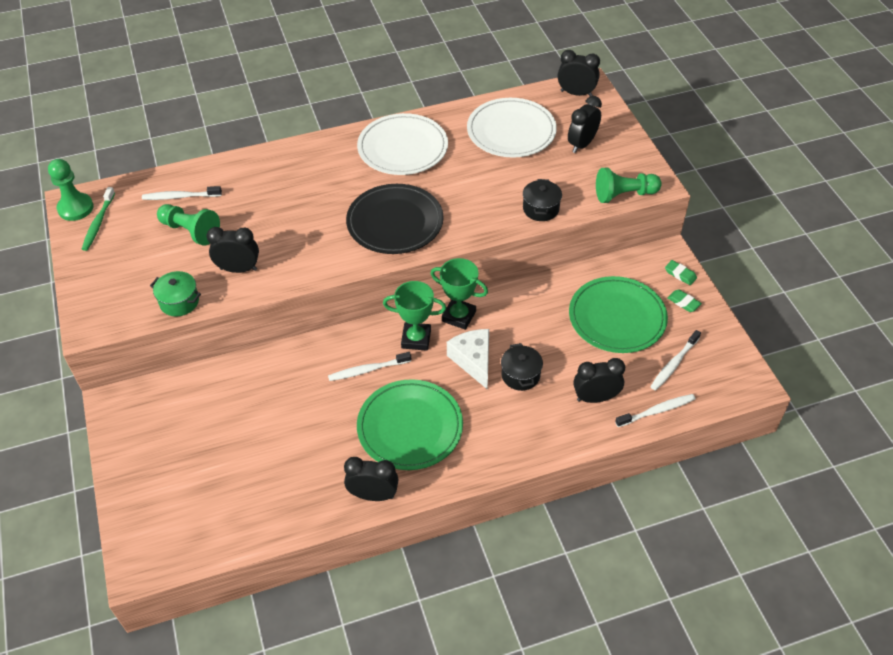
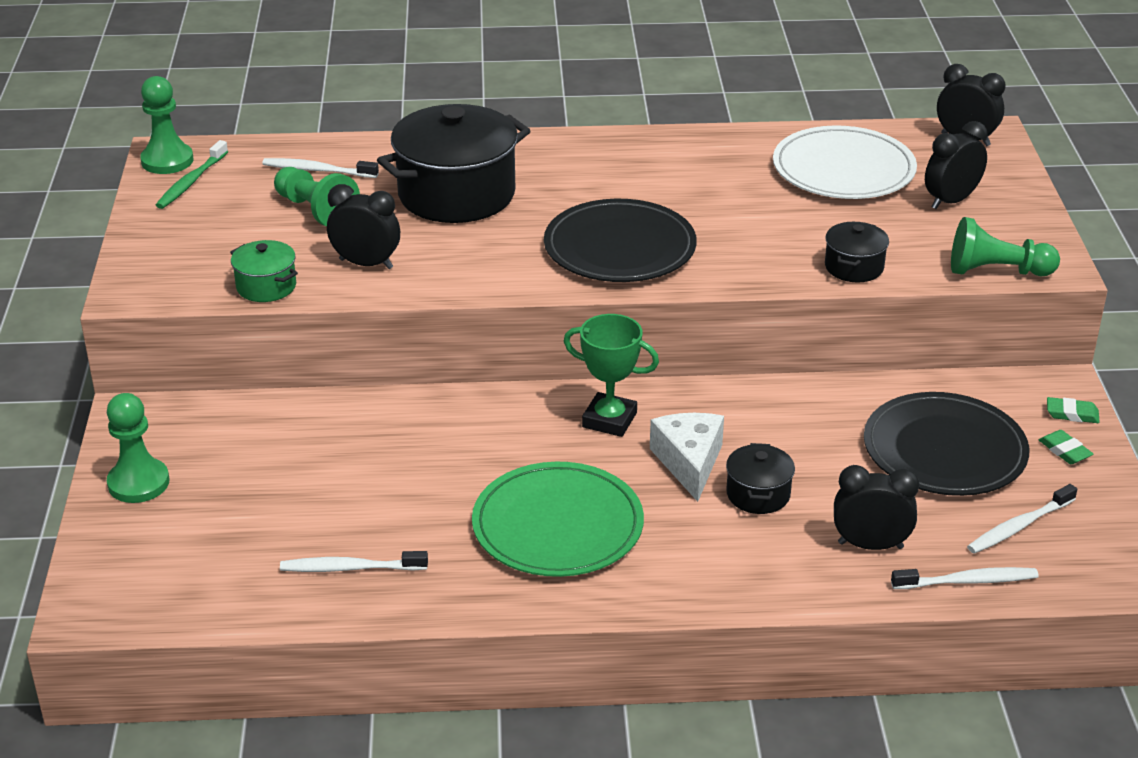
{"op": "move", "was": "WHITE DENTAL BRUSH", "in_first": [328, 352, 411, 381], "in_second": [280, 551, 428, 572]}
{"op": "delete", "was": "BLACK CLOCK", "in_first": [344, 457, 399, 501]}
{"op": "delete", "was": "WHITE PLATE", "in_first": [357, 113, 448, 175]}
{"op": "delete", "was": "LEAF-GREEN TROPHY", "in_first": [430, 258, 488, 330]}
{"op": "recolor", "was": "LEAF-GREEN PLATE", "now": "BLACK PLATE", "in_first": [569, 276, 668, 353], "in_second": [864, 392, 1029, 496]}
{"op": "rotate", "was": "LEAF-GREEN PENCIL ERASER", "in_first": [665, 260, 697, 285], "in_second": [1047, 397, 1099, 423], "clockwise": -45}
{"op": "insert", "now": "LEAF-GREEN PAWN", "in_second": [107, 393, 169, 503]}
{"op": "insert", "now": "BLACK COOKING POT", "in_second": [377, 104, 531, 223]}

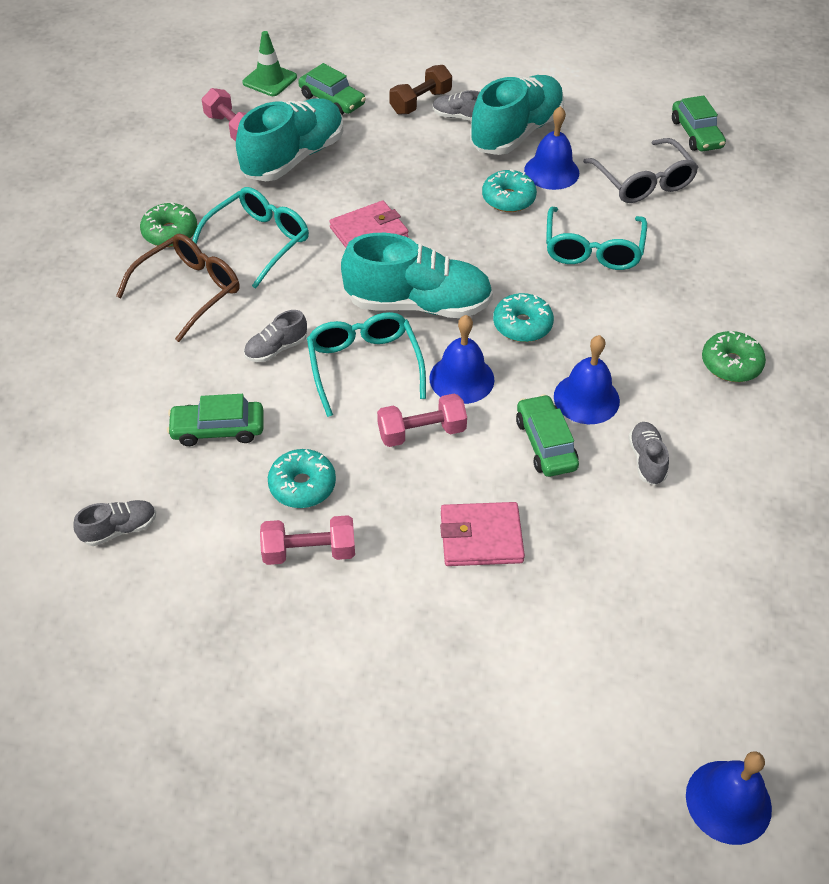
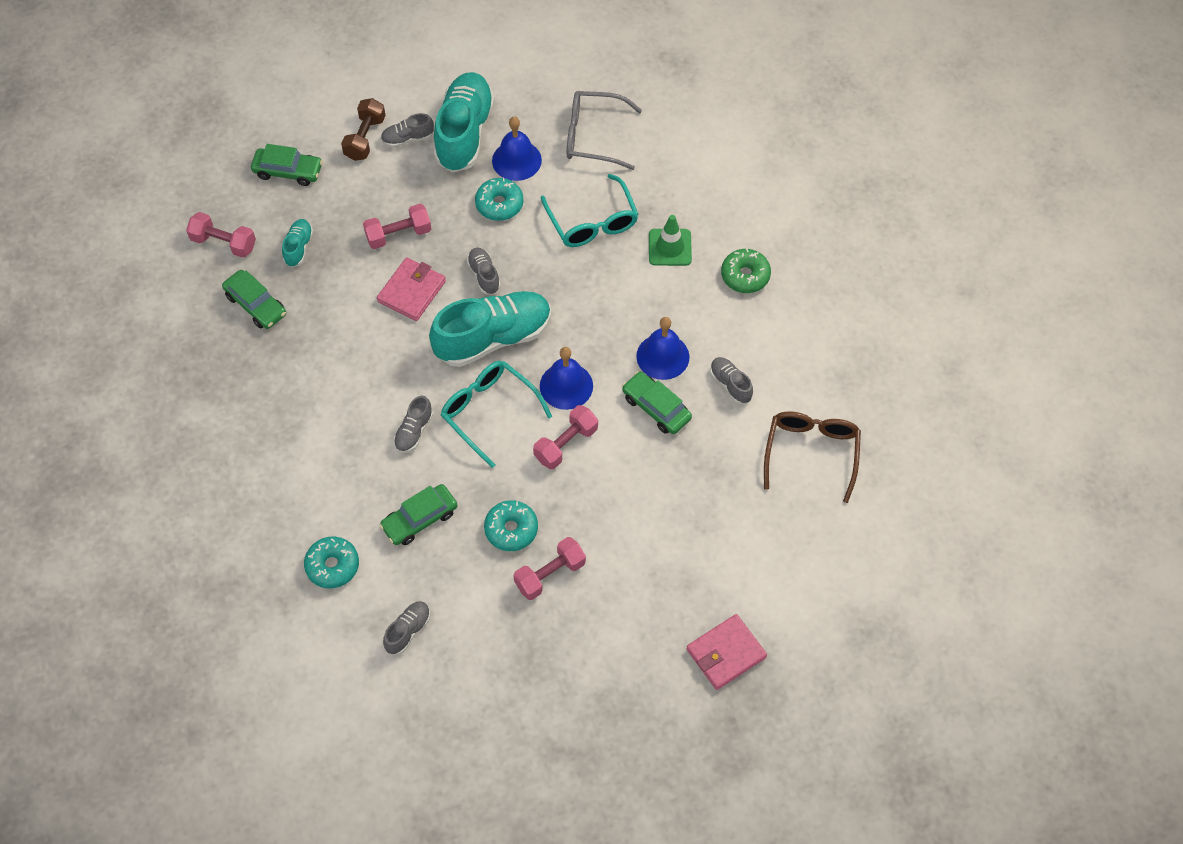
{"op": "move", "was": "DARK BROWN GLASSES", "in_first": [116, 234, 239, 342], "in_second": [764, 411, 861, 503]}
{"op": "delete", "was": "LEAF-GREEN DONUT", "in_first": [140, 202, 197, 247]}
{"op": "delete", "was": "TEAL GLASSES", "in_first": [193, 187, 309, 289]}
{"op": "resize", "was": "TEAL LACE-UP SHOE", "in_first": [236, 98, 343, 181], "in_second": [282, 219, 313, 267], "ratio": 0.45}
{"op": "move", "was": "LEAF-GREEN ROAD CONE", "in_first": [242, 31, 297, 96], "in_second": [649, 215, 692, 266]}
{"op": "move", "was": "PINK CARD WALLET", "in_first": [440, 502, 525, 566], "in_second": [686, 614, 767, 690]}
{"op": "move", "was": "TEAL DONUT", "in_first": [493, 293, 554, 342], "in_second": [304, 537, 359, 589]}
{"op": "rotate", "was": "ASH-GREY GLASSES", "in_first": [583, 138, 699, 203], "in_second": [567, 91, 642, 170], "clockwise": 150}
{"op": "move", "was": "LEAF-GREEN CAR", "in_first": [672, 95, 726, 152], "in_second": [222, 270, 286, 329]}
{"op": "delete", "was": "ROYAL BLUE HAND BELL", "in_first": [686, 751, 772, 845]}
{"op": "insert", "now": "PINK HAND WEIGHT", "in_second": [363, 204, 431, 249]}
{"op": "insert", "now": "ASH-GREY LACE-UP SHOE", "in_second": [467, 248, 501, 294]}

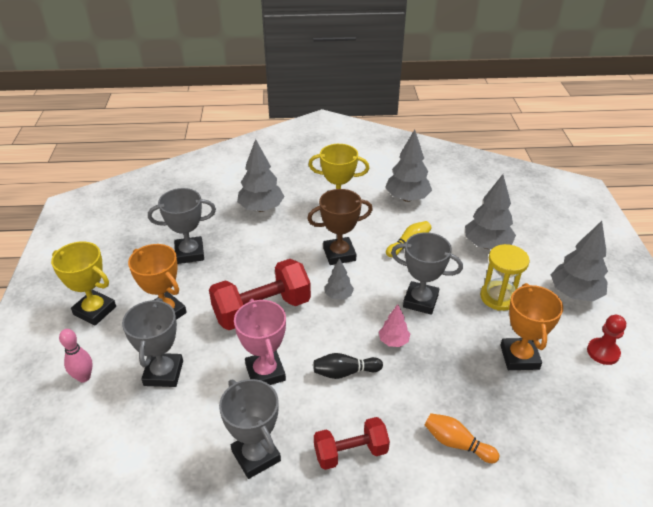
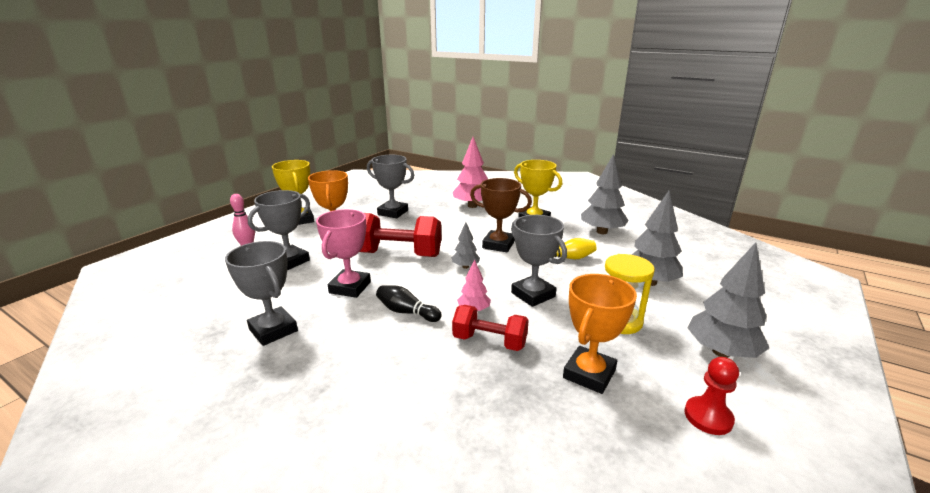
{"op": "rotate", "was": "ASH-GREY TROPHY", "in_first": [219, 379, 281, 479], "in_second": [225, 241, 298, 346], "clockwise": -45}
{"op": "recolor", "was": "ASH-GREY TOY TREE", "now": "PINK TOY TREE", "in_first": [237, 139, 285, 212], "in_second": [453, 137, 488, 208]}
{"op": "move", "was": "CRIMSON HAND WEIGHT", "in_first": [314, 417, 390, 470], "in_second": [452, 305, 529, 351]}
{"op": "delete", "was": "ORANGE TENPIN", "in_first": [425, 413, 499, 463]}

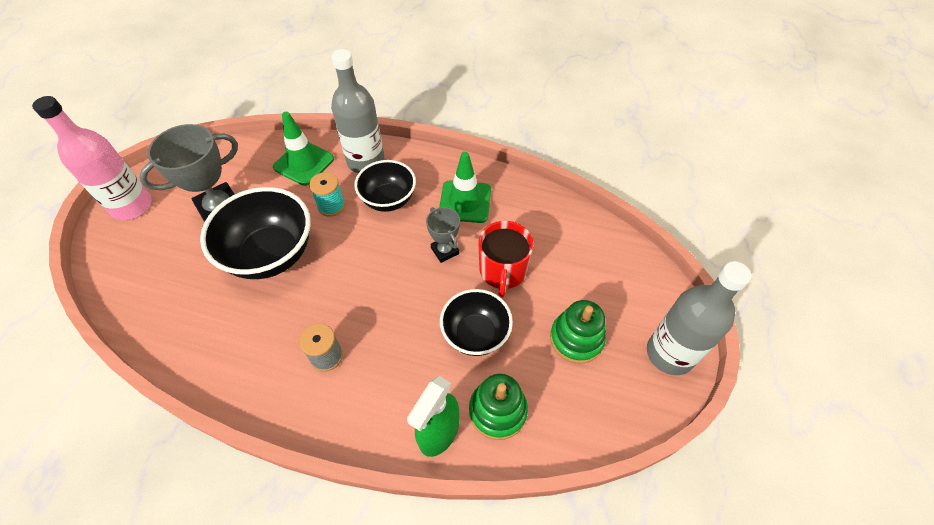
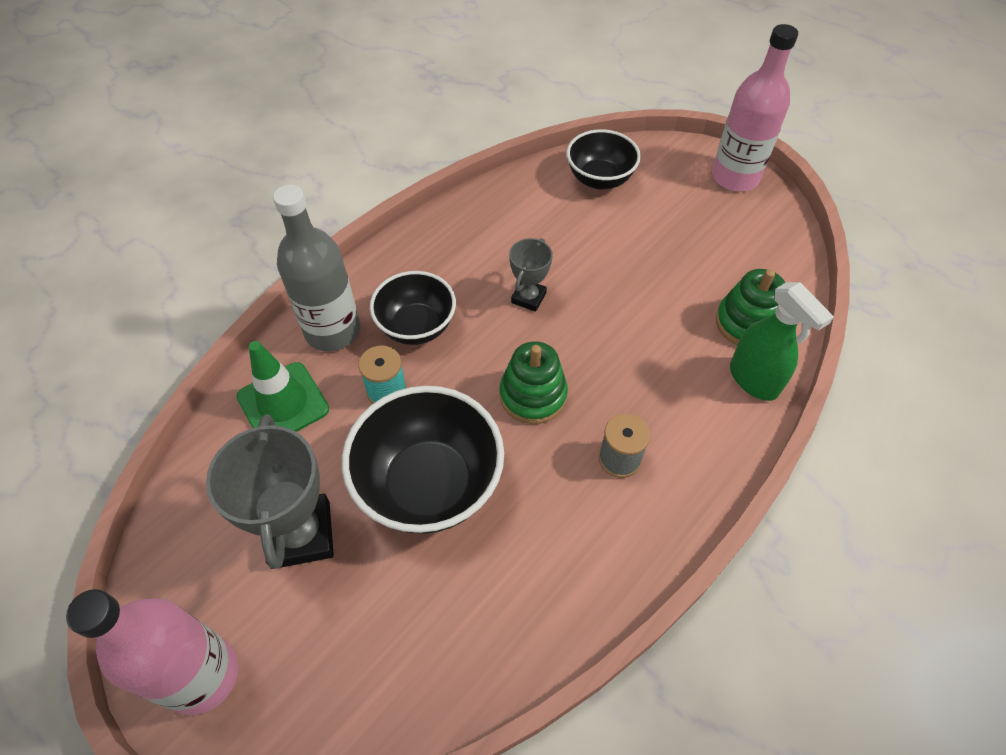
{"op": "rotate", "was": "ASH-GREY TROPHY", "in_first": [426, 207, 460, 263], "in_second": [509, 238, 553, 312], "clockwise": -60}
{"op": "delete", "was": "LEAF-GREEN ROAD CONE", "in_first": [439, 152, 491, 223]}
{"op": "move", "was": "BLACK SERVING BOWL", "in_first": [440, 289, 513, 356], "in_second": [567, 129, 641, 189]}
{"op": "delete", "was": "CRIMSON COFFEE MUG", "in_first": [478, 221, 534, 298]}
{"op": "move", "was": "LEAF-GREEN STACKING TOY", "in_first": [550, 300, 606, 364], "in_second": [499, 341, 568, 424]}
{"op": "recolor", "was": "ASH-GREY BOTTLE", "now": "PINK BOTTLE", "in_first": [647, 261, 751, 375], "in_second": [712, 24, 798, 191]}

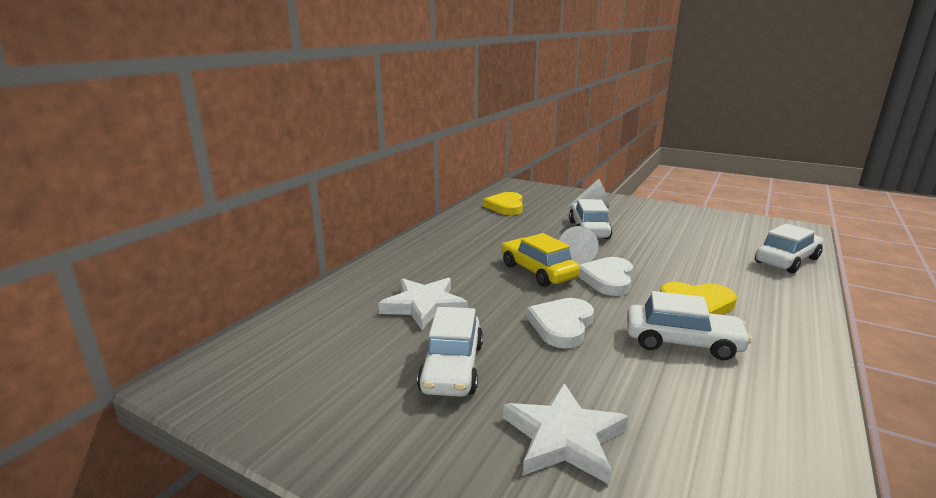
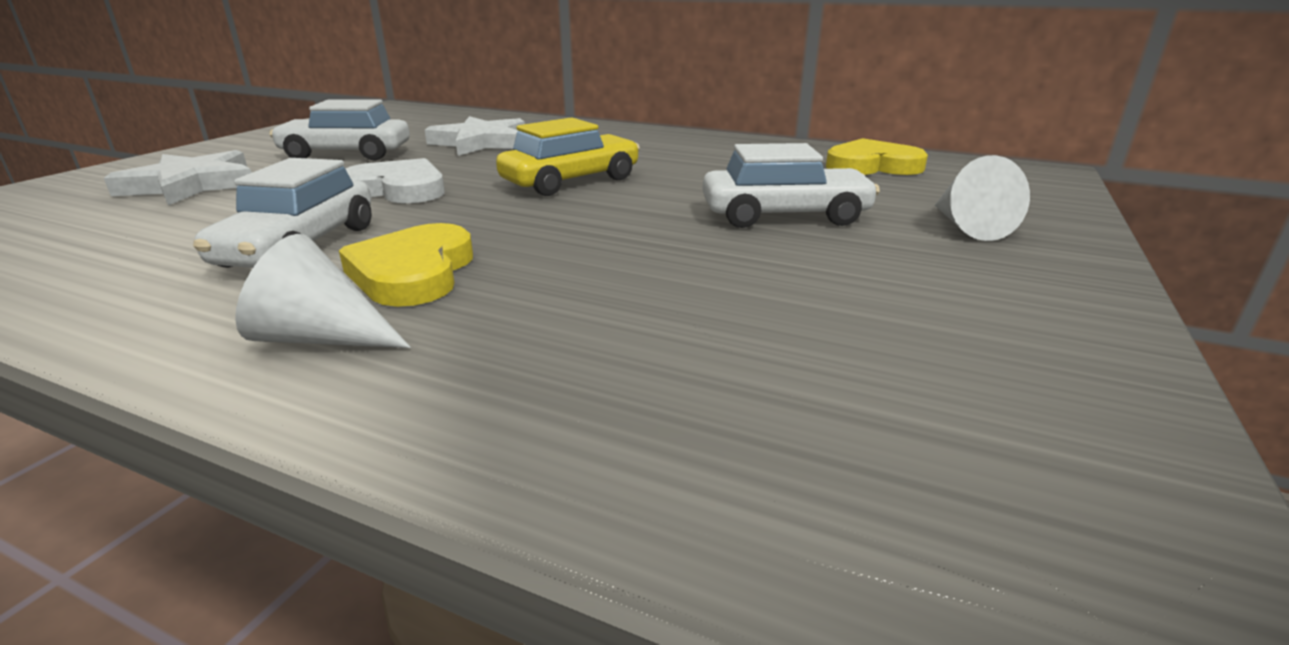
{"op": "move", "was": "WHITE CONE SHAPE", "in_first": [559, 226, 599, 265], "in_second": [235, 234, 411, 348]}
{"op": "delete", "was": "WHITE HEART", "in_first": [578, 257, 633, 296]}
{"op": "delete", "was": "WHITE CAR", "in_first": [755, 223, 823, 273]}

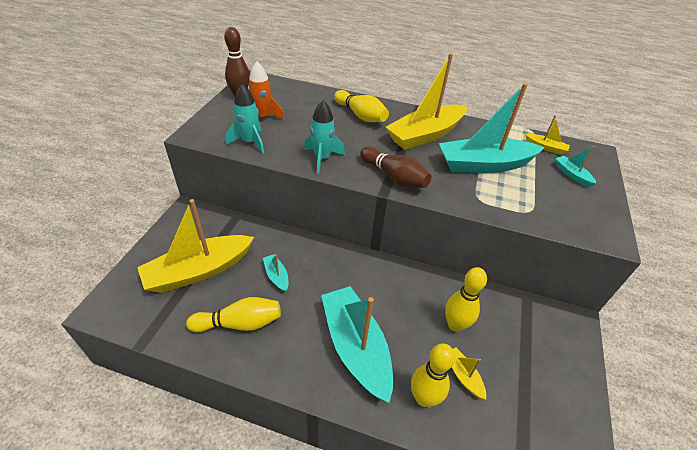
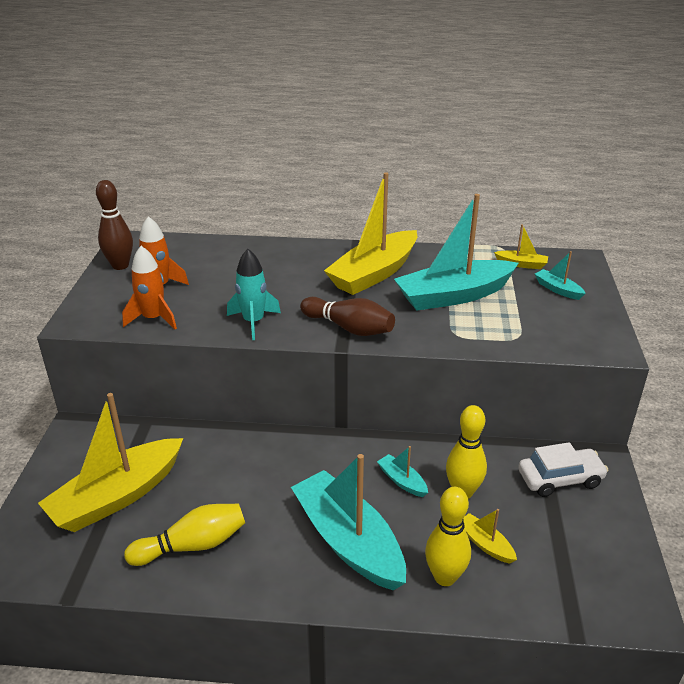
{"op": "recolor", "was": "TEAL SPACESHIP", "now": "ORANGE SPACESHIP", "in_first": [226, 84, 264, 154], "in_second": [122, 246, 177, 329]}
{"op": "move", "was": "TEAL TOY BOAT", "in_first": [263, 254, 289, 292], "in_second": [377, 446, 428, 497]}
{"op": "delete", "was": "YELLOW TENPIN", "in_first": [334, 90, 389, 122]}
{"op": "insert", "now": "WHITE CAR", "in_second": [518, 442, 609, 497]}

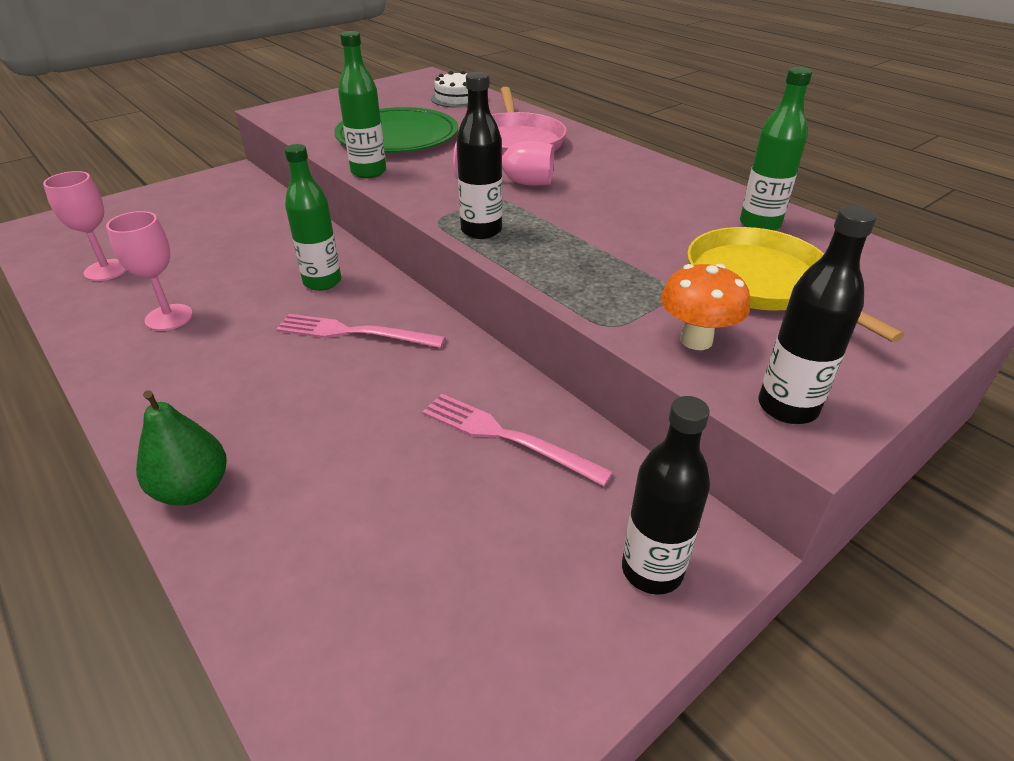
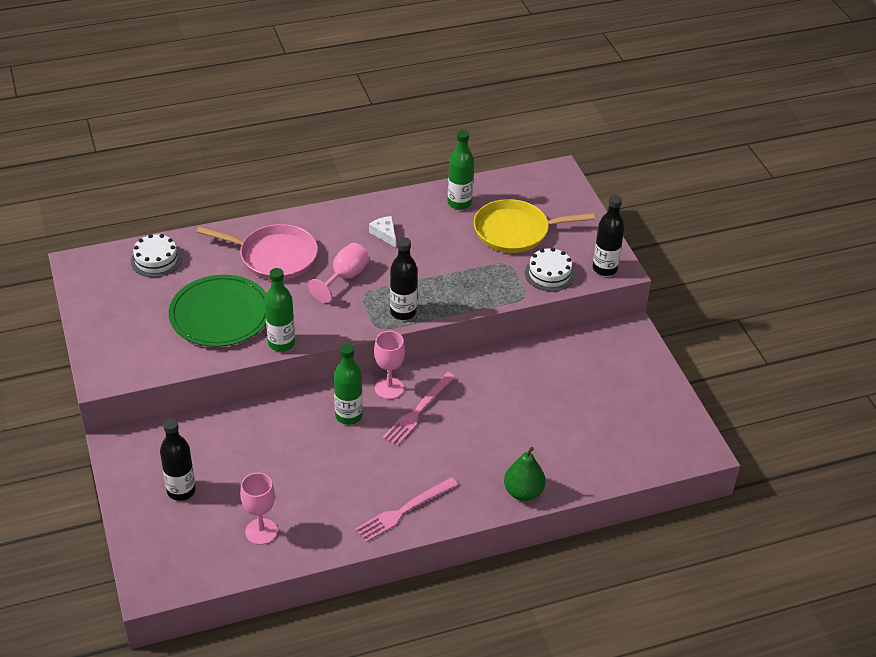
{"op": "move", "was": "PINK CHALICE", "in_first": [106, 211, 193, 331], "in_second": [374, 331, 405, 399]}
{"op": "move", "was": "PINK TABLE FORK", "in_first": [422, 393, 613, 486], "in_second": [355, 477, 458, 542]}
{"op": "move", "was": "BLACK BOTTLE", "in_first": [622, 396, 710, 595], "in_second": [160, 418, 196, 501]}
{"op": "replace", "was": "ORANGE MUSHROOM", "now": "WHITE CAKE", "in_first": [661, 264, 750, 350], "in_second": [525, 248, 575, 291]}
{"op": "insert", "now": "WHITE PIECE OF CHEESE", "in_second": [369, 216, 396, 248]}

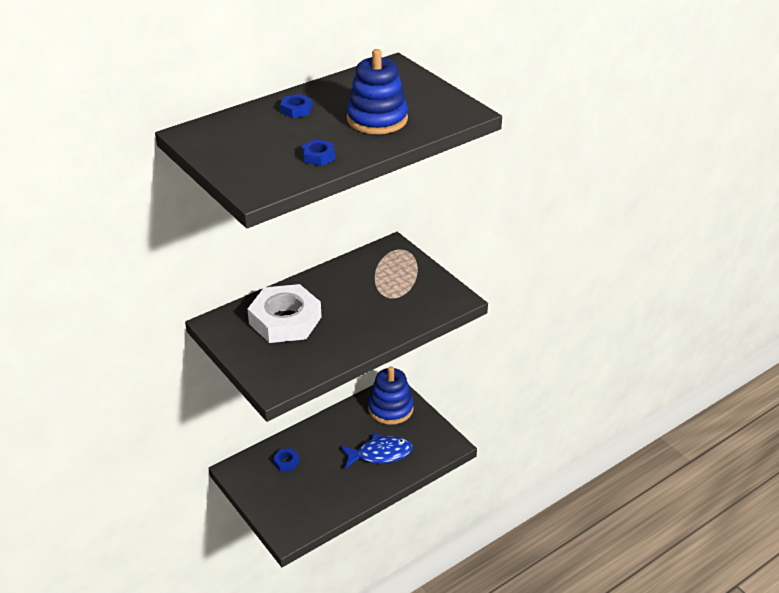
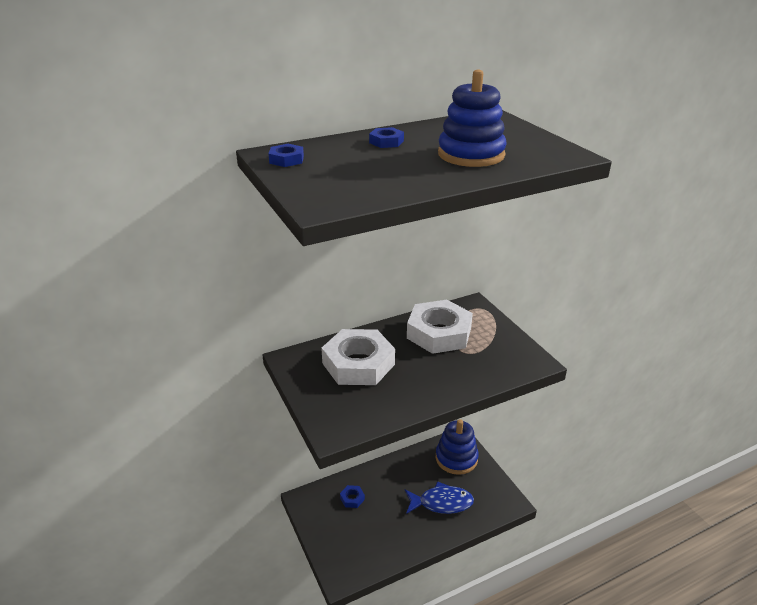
{"op": "move", "was": "ROYAL BLUE HEX NUT", "in_first": [302, 139, 335, 166], "in_second": [268, 144, 304, 167]}
{"op": "insert", "now": "WHITE HEX NUT", "in_second": [407, 300, 473, 354]}

